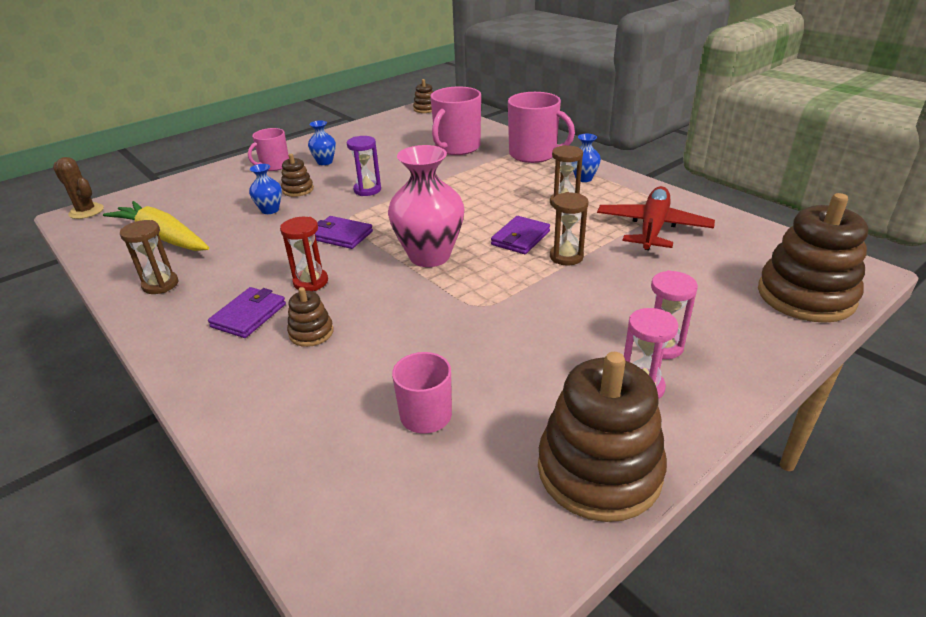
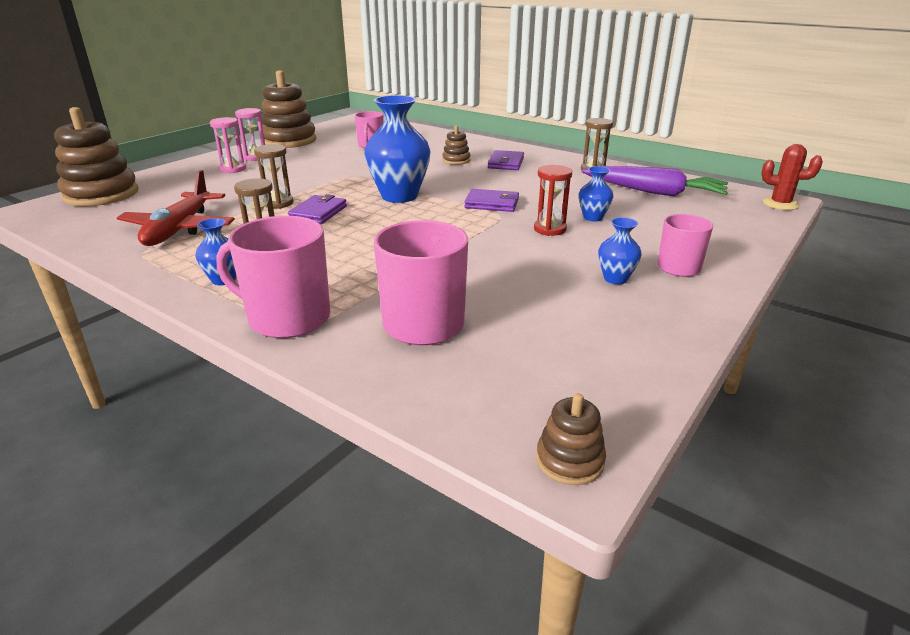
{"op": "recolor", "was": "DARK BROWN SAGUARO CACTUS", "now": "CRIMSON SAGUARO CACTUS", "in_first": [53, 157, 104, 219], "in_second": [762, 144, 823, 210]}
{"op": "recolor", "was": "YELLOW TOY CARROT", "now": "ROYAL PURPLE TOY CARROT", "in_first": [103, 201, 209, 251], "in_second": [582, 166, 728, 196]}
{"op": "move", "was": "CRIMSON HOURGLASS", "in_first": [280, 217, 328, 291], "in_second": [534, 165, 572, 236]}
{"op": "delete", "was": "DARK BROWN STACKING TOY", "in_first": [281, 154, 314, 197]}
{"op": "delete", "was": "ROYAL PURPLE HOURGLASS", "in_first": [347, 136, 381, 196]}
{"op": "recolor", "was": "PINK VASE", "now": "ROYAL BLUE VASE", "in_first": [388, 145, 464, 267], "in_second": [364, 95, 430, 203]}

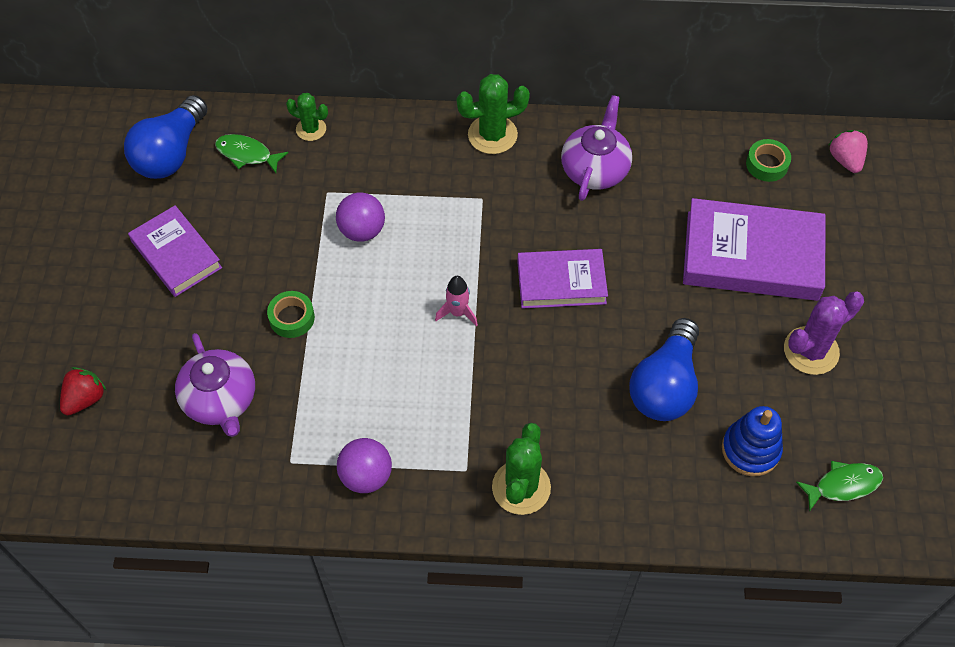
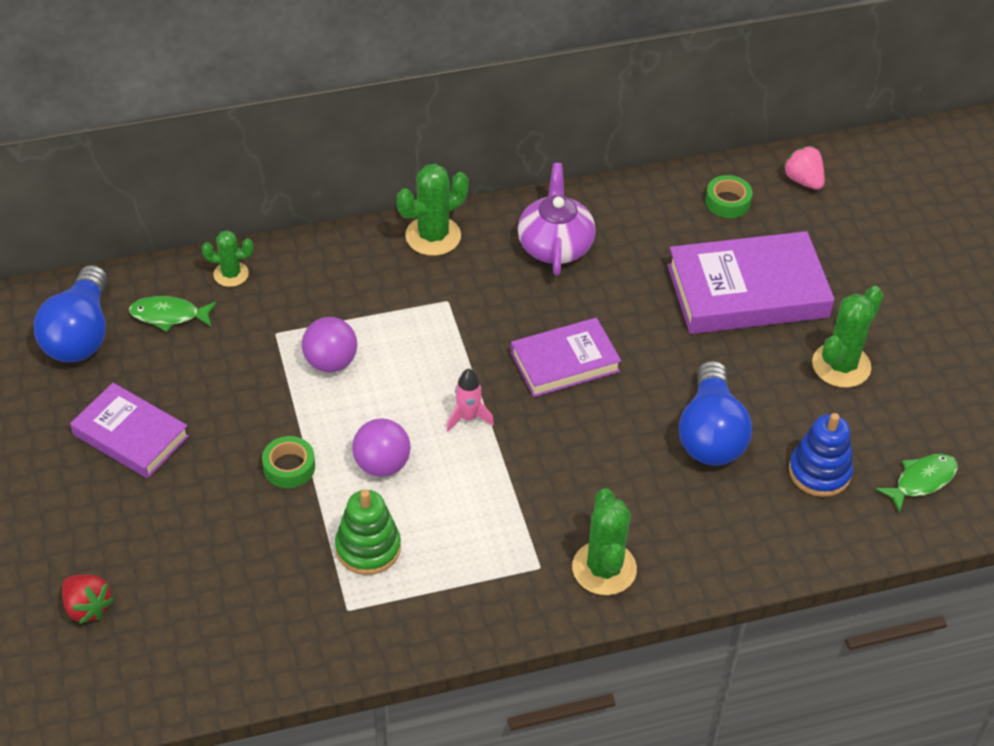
{"op": "rotate", "was": "CRIMSON STRAWBERRY", "in_first": [60, 367, 106, 415], "in_second": [62, 574, 114, 624], "clockwise": 120}
{"op": "delete", "was": "ROYAL PURPLE TEA POT", "in_first": [175, 333, 255, 437]}
{"op": "move", "was": "ROYAL PURPLE SPHERE", "in_first": [337, 438, 392, 493], "in_second": [352, 418, 411, 477]}
{"op": "recolor", "was": "ROYAL PURPLE SAGUARO CACTUS", "now": "LEAF-GREEN SAGUARO CACTUS", "in_first": [784, 292, 864, 375], "in_second": [812, 286, 883, 388]}
{"op": "insert", "now": "LEAF-GREEN STACKING TOY", "in_second": [335, 490, 401, 575]}

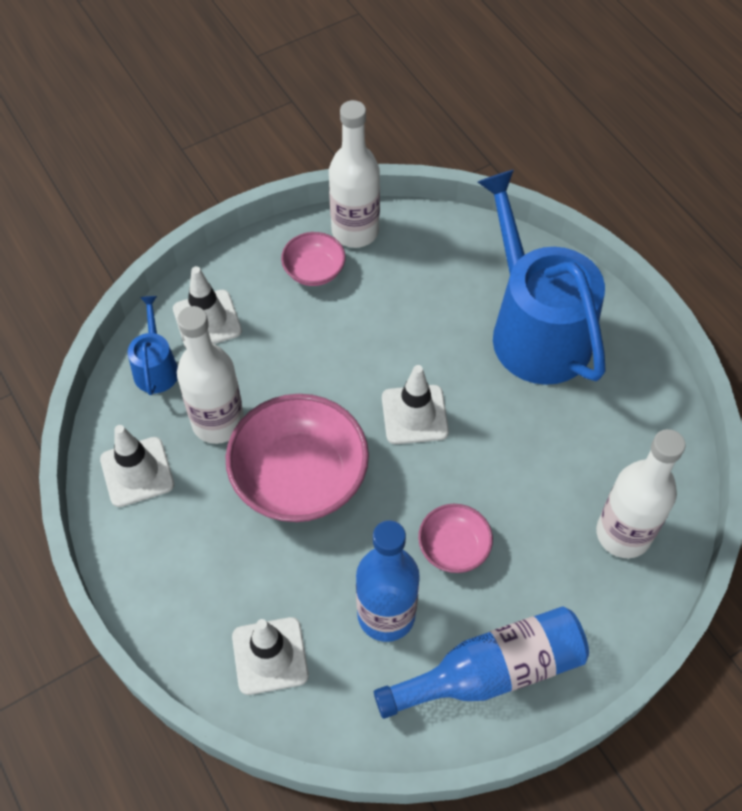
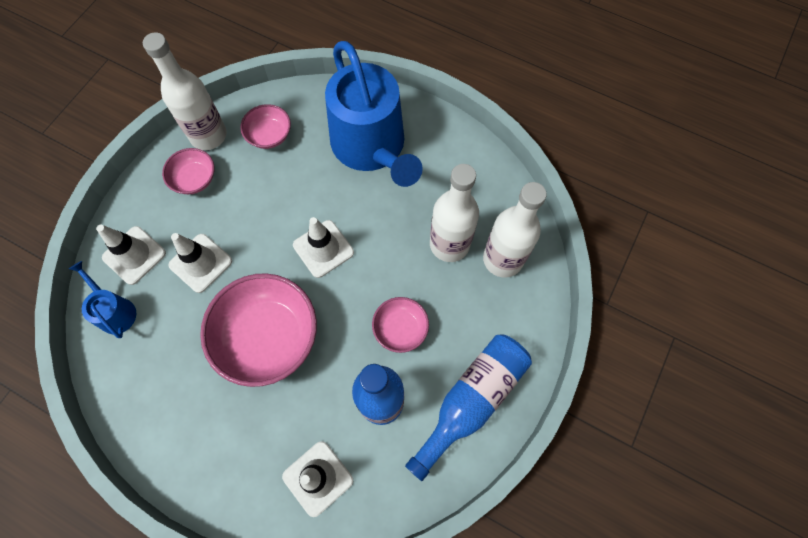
{"op": "move", "was": "WHITE ROAD CONE", "in_first": [100, 425, 174, 507], "in_second": [168, 233, 232, 293]}
{"op": "move", "was": "WHITE BOTTLE", "in_first": [177, 306, 244, 444], "in_second": [430, 164, 479, 262]}
{"op": "rotate", "was": "ROYAL BLUE WATERING POT", "in_first": [478, 170, 606, 385], "in_second": [325, 41, 423, 187], "clockwise": -150}
{"op": "insert", "now": "PINK SERVING BOWL", "in_second": [240, 104, 291, 149]}

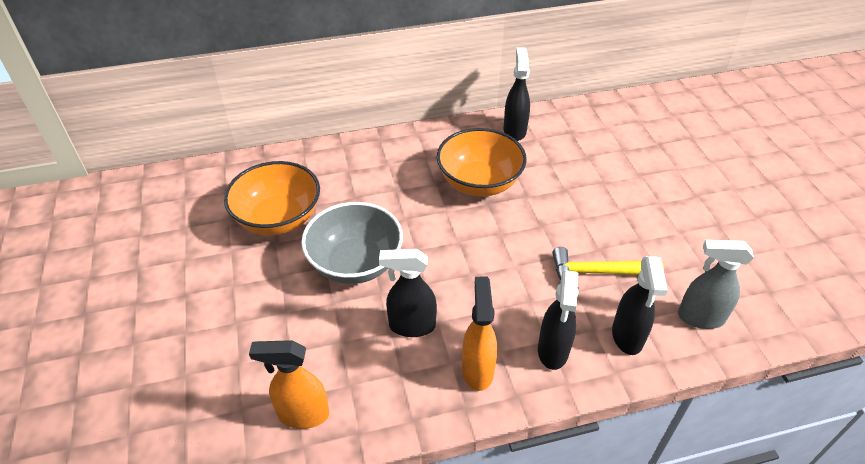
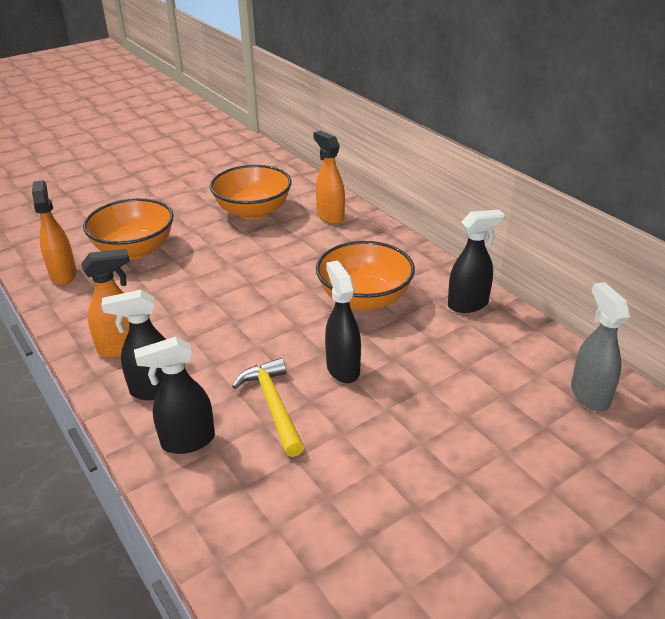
{"op": "delete", "was": "ASH-GREY SERVING BOWL", "in_first": [301, 202, 403, 284]}
{"op": "move", "was": "BLACK SPRAYER", "in_first": [379, 249, 437, 337], "in_second": [325, 260, 361, 383]}
{"op": "move", "was": "ASH-GREY SPRAYER", "in_first": [678, 240, 754, 329], "in_second": [571, 282, 631, 411]}
{"op": "insert", "now": "ORANGE SERVING BOWL", "in_second": [83, 198, 174, 259]}
{"op": "insert", "now": "ORANGE SPRAYER", "in_second": [313, 130, 345, 224]}

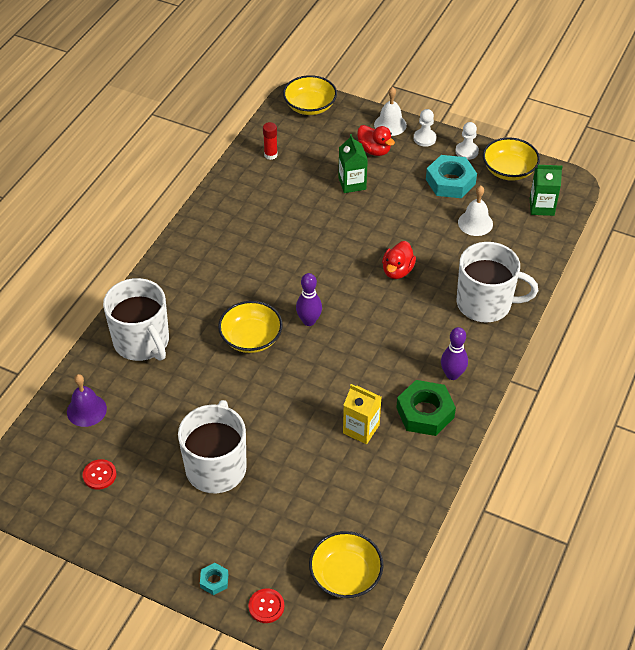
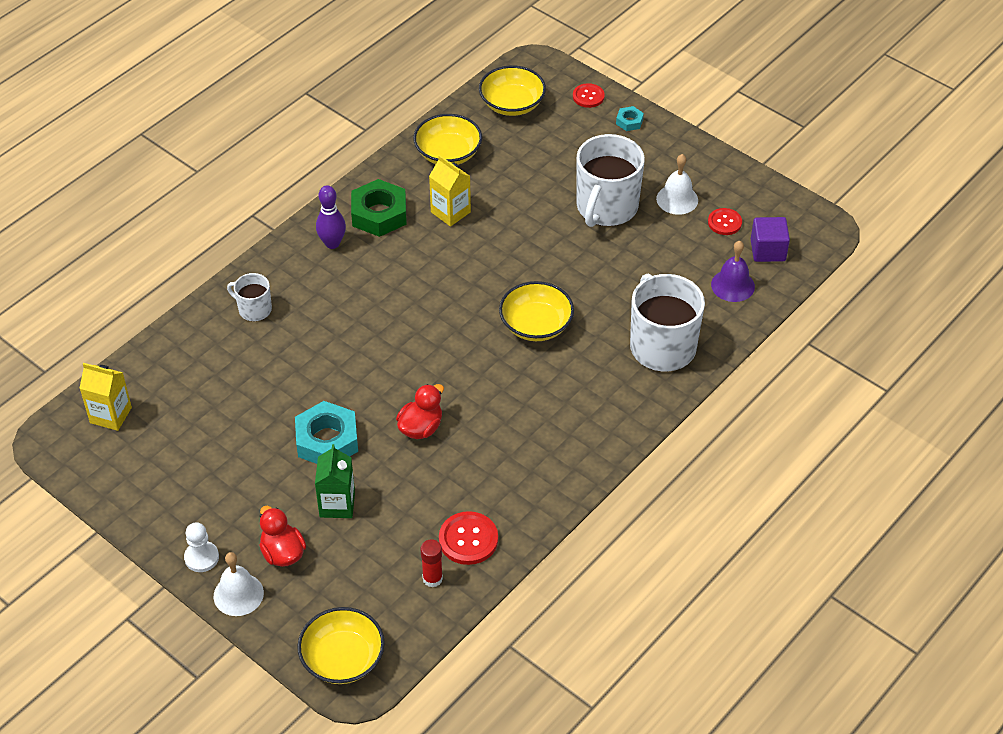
{"op": "delete", "was": "ROYAL PURPLE TENPIN", "in_first": [296, 273, 322, 326]}
{"op": "move", "was": "CRIMSON DUCK", "in_first": [382, 241, 416, 279], "in_second": [396, 384, 444, 439]}
{"op": "move", "was": "TEAL HEX NUT", "in_first": [426, 155, 477, 198], "in_second": [295, 401, 358, 464]}
{"op": "delete", "was": "WHITE PAWN", "in_first": [455, 122, 479, 160]}
{"op": "resize", "was": "WHITE COFFEE MUG", "in_first": [457, 242, 538, 323], "in_second": [227, 273, 272, 321], "ratio": 0.51}
{"op": "move", "was": "WHITE HAND BELL", "in_first": [458, 186, 493, 236], "in_second": [656, 154, 698, 215]}
{"op": "move", "was": "YELLOW SERVING BOWL", "in_first": [483, 137, 540, 181], "in_second": [413, 114, 482, 165]}
{"op": "recolor", "was": "LEAF-GREEN MILK CARTON", "now": "YELLOW MILK CARTON", "in_first": [530, 165, 563, 216], "in_second": [79, 363, 132, 431]}
{"op": "insert", "now": "CRIMSON SEWING BUTTON", "in_second": [439, 511, 498, 565]}
{"op": "insert", "now": "ROYAL PURPLE BLOCK", "in_second": [751, 217, 790, 262]}

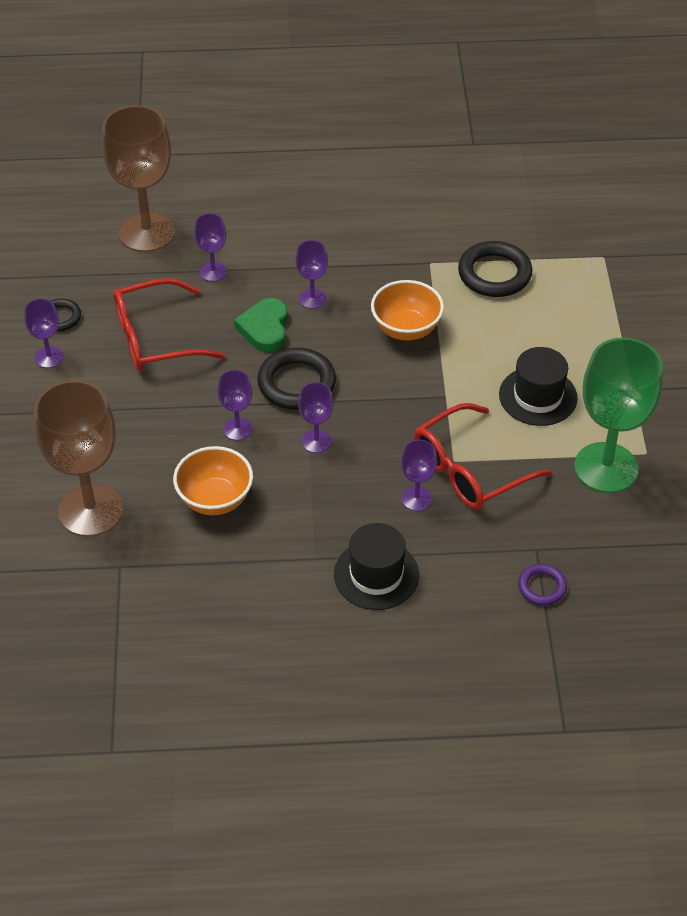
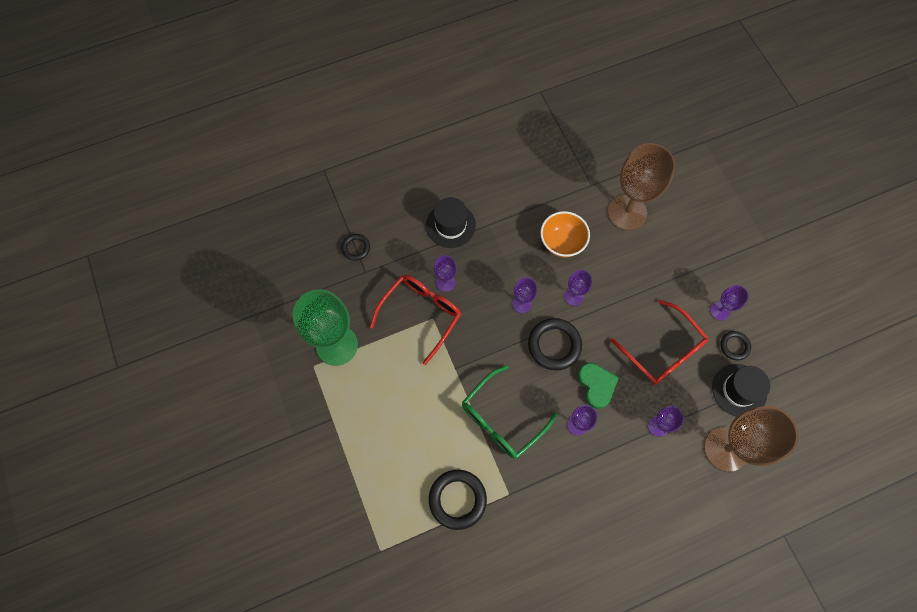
{"op": "rotate", "was": "CRIMSON GLASSES", "in_first": [114, 278, 225, 371], "in_second": [610, 300, 708, 385], "clockwise": 90}
{"op": "replace", "was": "ORANGE SERVING BOWL", "now": "LEAF-GREEN GLASSES", "in_first": [371, 280, 444, 341], "in_second": [462, 365, 557, 459]}
{"op": "move", "was": "BLACK HAT", "in_first": [499, 347, 578, 426], "in_second": [712, 364, 770, 417]}
{"op": "recolor", "was": "ROYAL PURPLE HOOP", "now": "BLACK HOOP", "in_first": [518, 564, 567, 605], "in_second": [341, 234, 370, 261]}

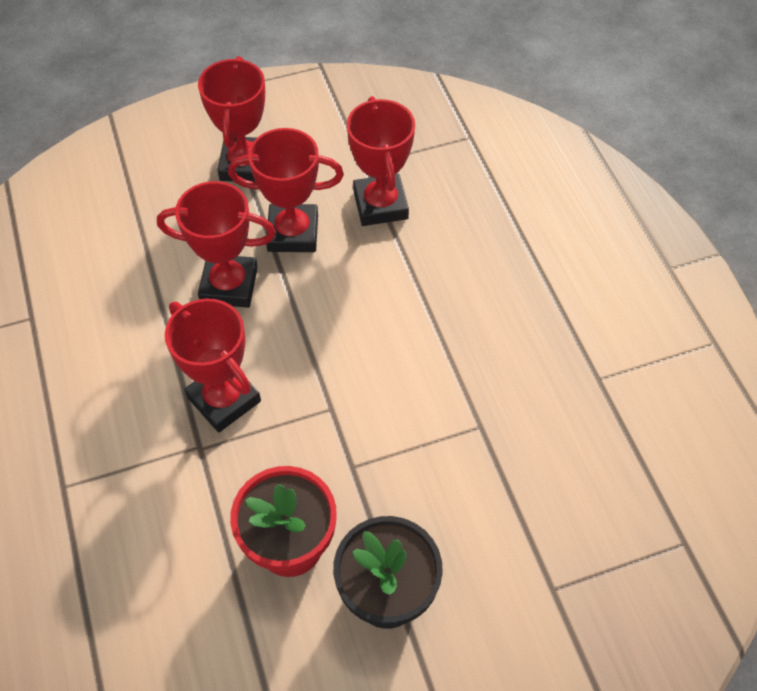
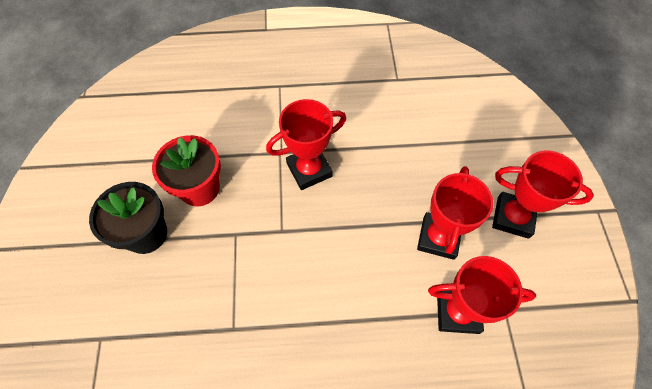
{"op": "delete", "was": "CRIMSON TROPHY", "in_first": [157, 181, 276, 308]}

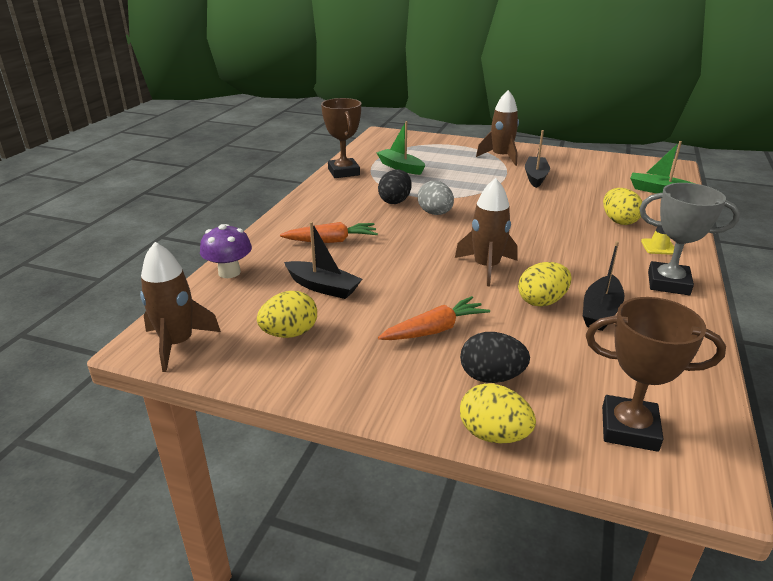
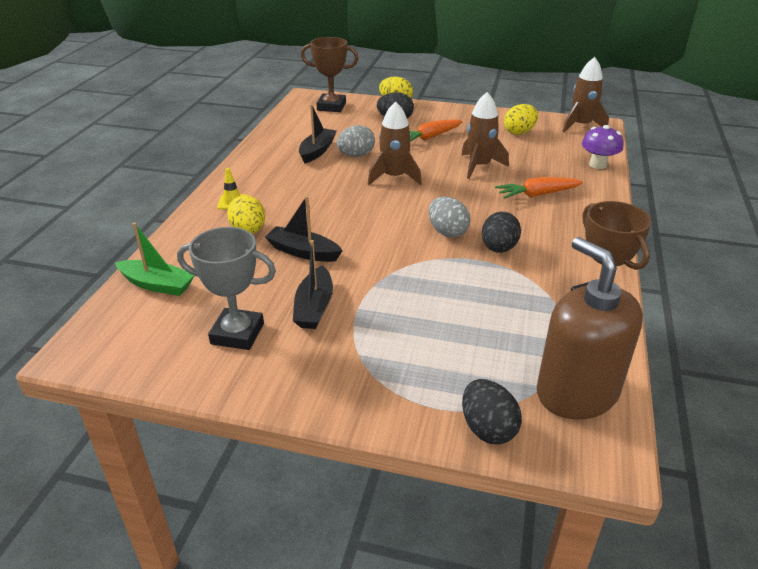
{"op": "move", "was": "BLACK TOY BOAT", "in_first": [284, 222, 362, 299], "in_second": [265, 196, 343, 262]}
{"op": "delete", "was": "LEAF-GREEN TOY BOAT", "in_first": [376, 121, 425, 175]}
{"op": "move", "was": "DARK BROWN SPACESHIP", "in_first": [476, 90, 519, 166], "in_second": [461, 92, 509, 179]}
{"op": "recolor", "was": "YELLOW EGG SHAPE", "now": "ASH-GREY EGG SHAPE", "in_first": [518, 262, 571, 307], "in_second": [337, 125, 375, 157]}
{"op": "move", "was": "ASH-GREY TROPHY", "in_first": [639, 183, 740, 295], "in_second": [177, 227, 276, 350]}
{"op": "insert", "now": "BLACK EGG SHAPE", "in_second": [462, 379, 522, 445]}
{"op": "insert", "now": "DARK BROWN SOAP PUMP", "in_second": [537, 237, 643, 419]}

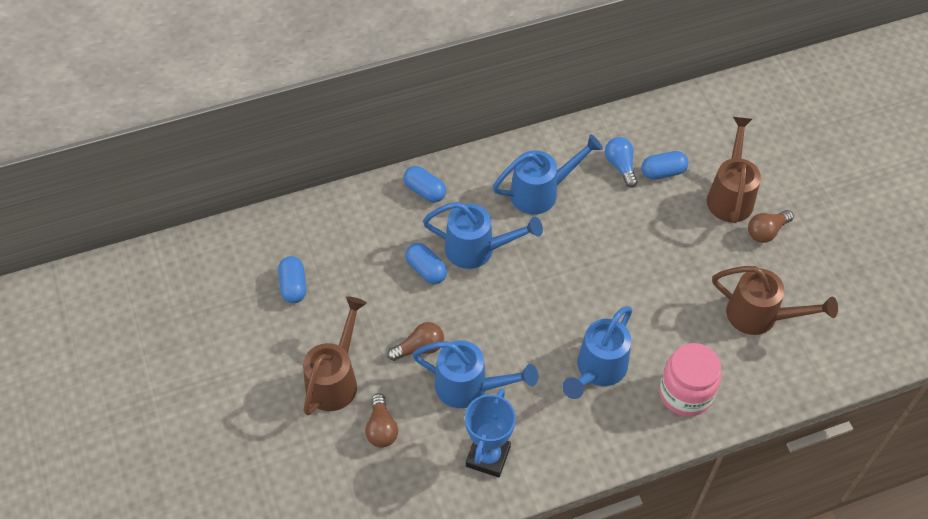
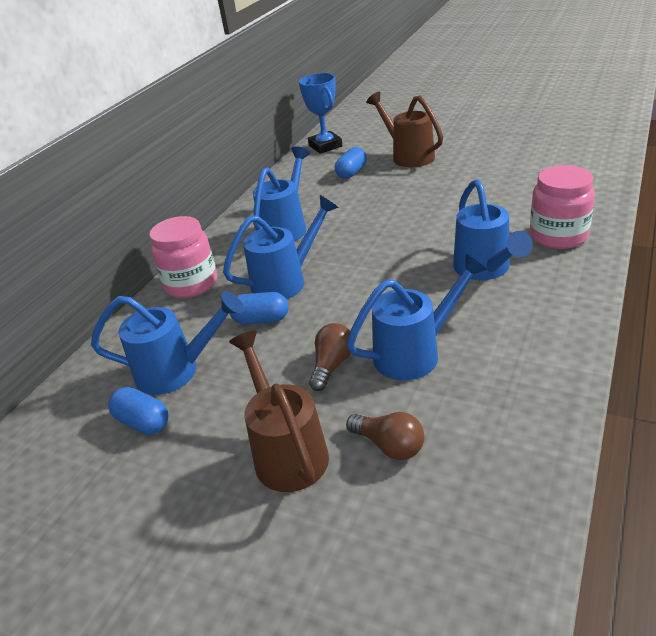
{"op": "replace", "was": "ROYAL BLUE PILL", "now": "PINK JAM JAR", "in_first": [403, 166, 446, 203], "in_second": [149, 216, 217, 298]}
{"op": "move", "was": "ROYAL BLUE TROPHY", "in_first": [465, 388, 516, 477], "in_second": [299, 73, 342, 154]}
{"op": "delete", "was": "ROYAL BLUE BULB", "in_first": [605, 137, 638, 188]}
{"op": "delete", "was": "DARK BROWN WATERING POT", "in_first": [712, 266, 838, 335]}
{"op": "delete", "was": "DARK BROWN BULB", "in_first": [748, 210, 794, 243]}
{"op": "insert", "now": "ROYAL BLUE WATERING POT", "in_second": [91, 291, 244, 395]}

